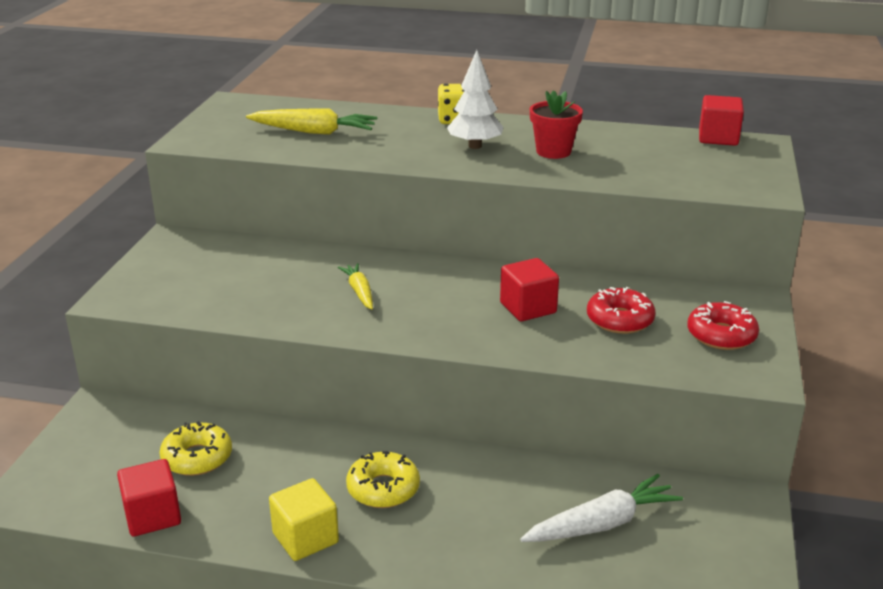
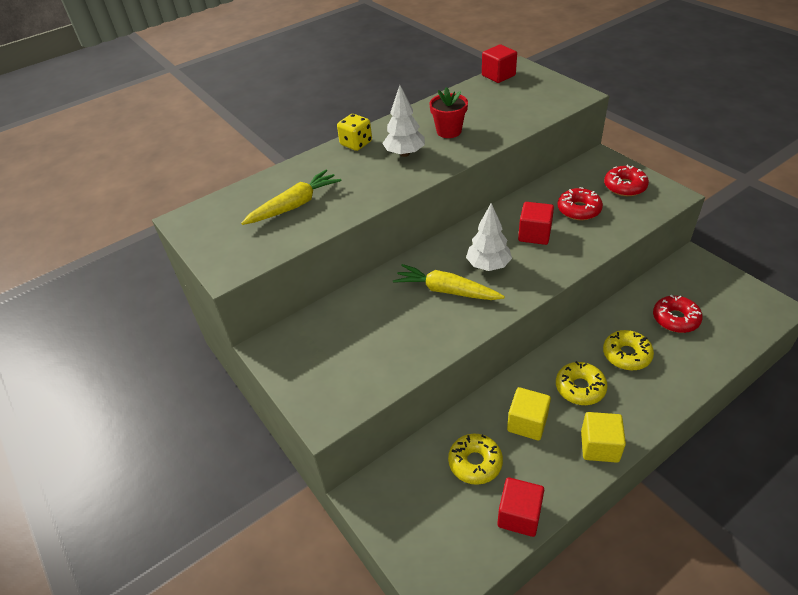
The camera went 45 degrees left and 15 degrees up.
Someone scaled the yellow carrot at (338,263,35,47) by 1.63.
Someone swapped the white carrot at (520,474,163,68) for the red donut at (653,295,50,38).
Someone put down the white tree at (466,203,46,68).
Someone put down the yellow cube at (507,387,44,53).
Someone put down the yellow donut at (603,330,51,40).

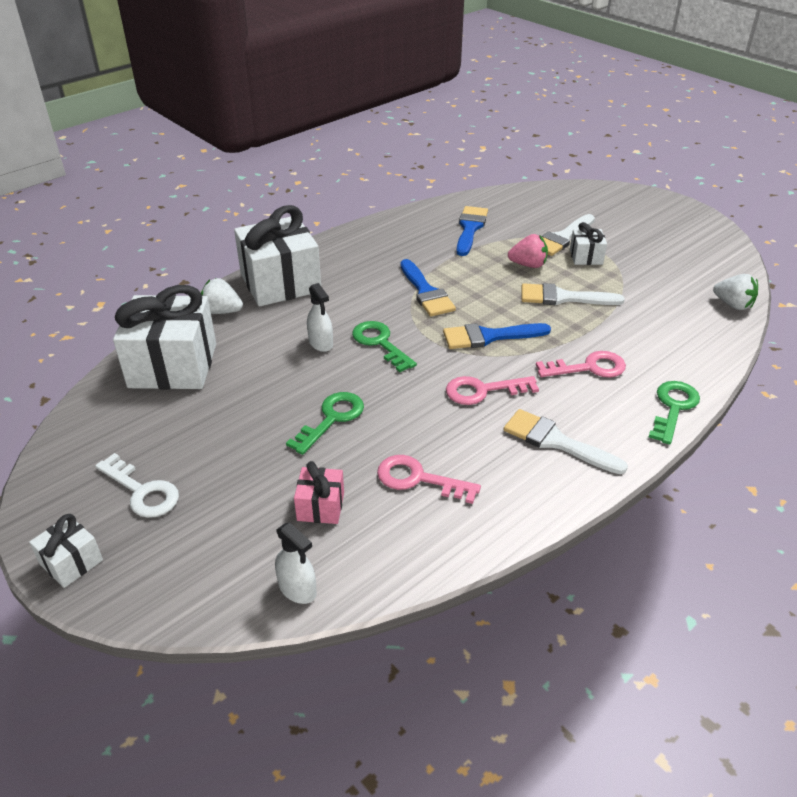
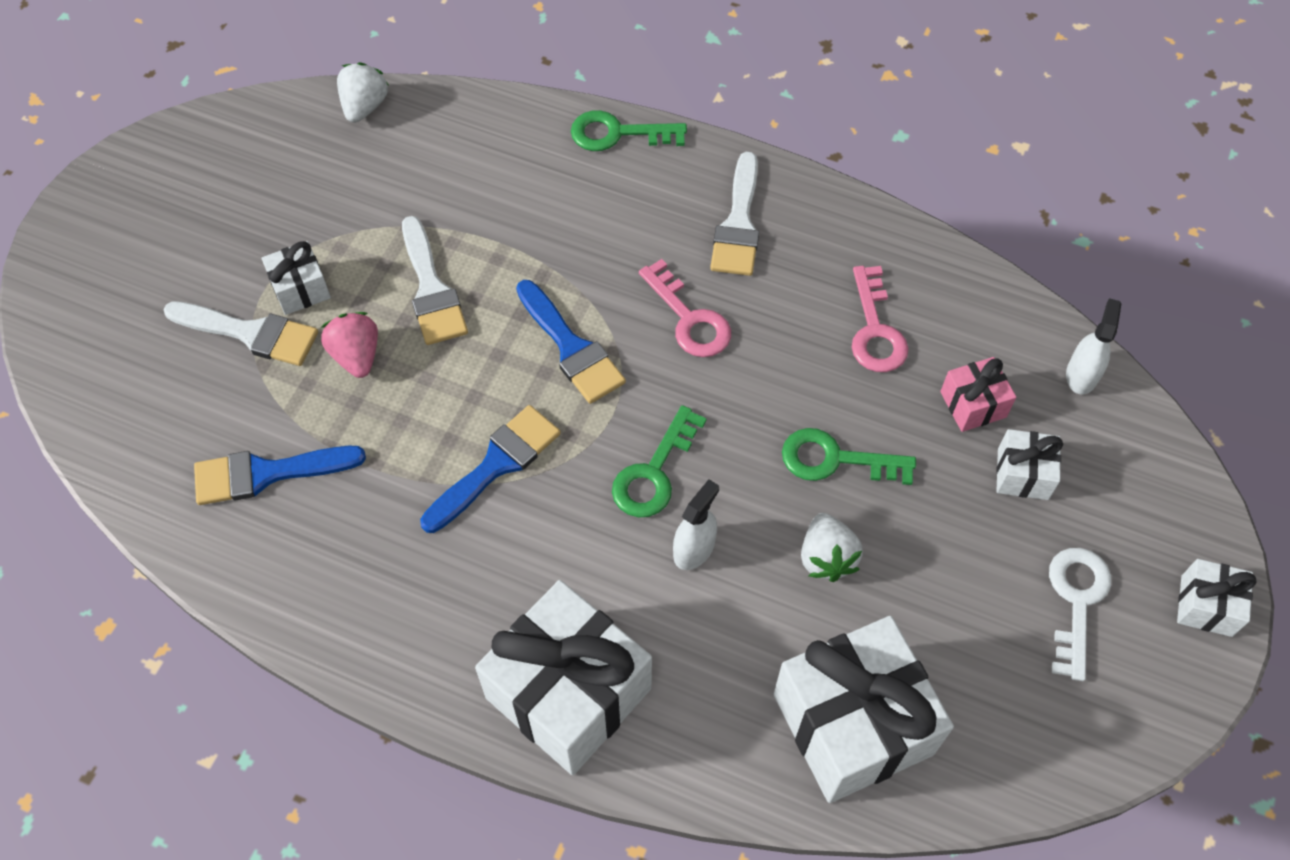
The camera went 115 degrees left and 20 degrees up.
Someone carried the white strawberry from (201,278,42,36) to (801,513,62,69).
Someone took away the pink key at (536,351,90,27).
Someone put down the white gift at (996,429,67,71).

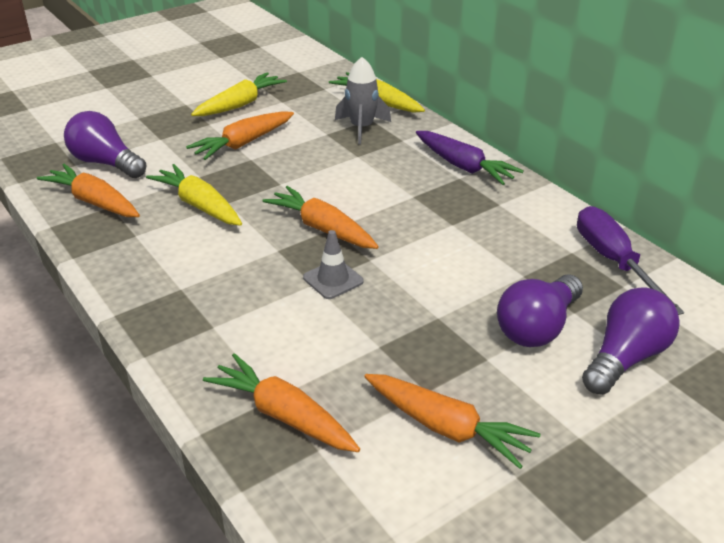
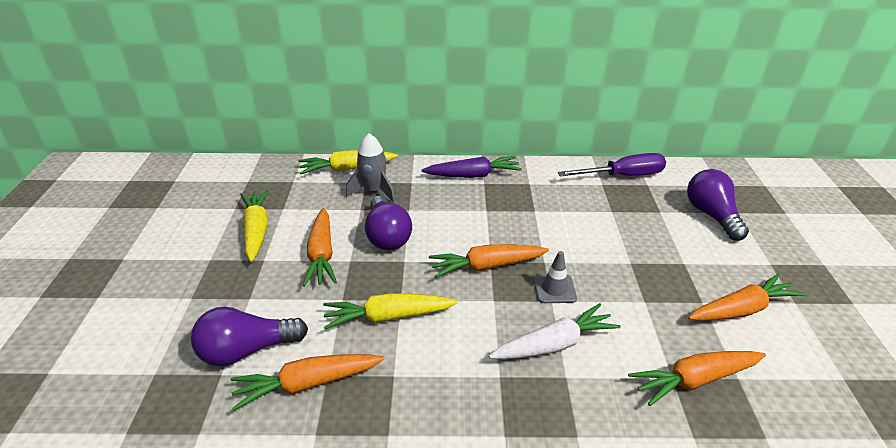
The camera went 55 degrees left and 0 degrees up.
Someone carried the purple light bulb from (497,274,86,73) to (365,196,47,54).
Someone rotated the purple screwdriver at (577,206,107,109) by 150 degrees clockwise.
Someone put down the white carrot at (489,303,132,56).

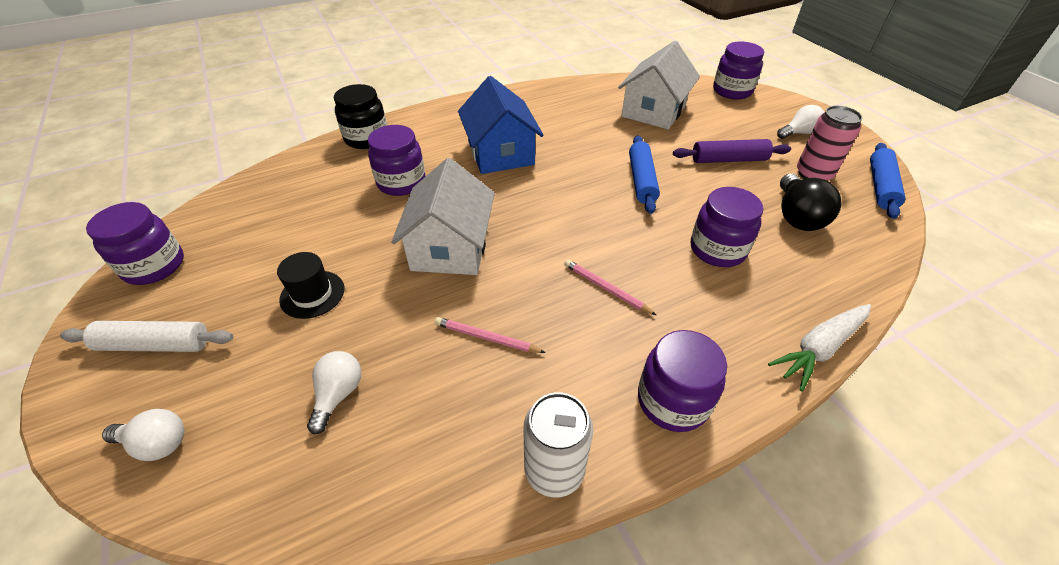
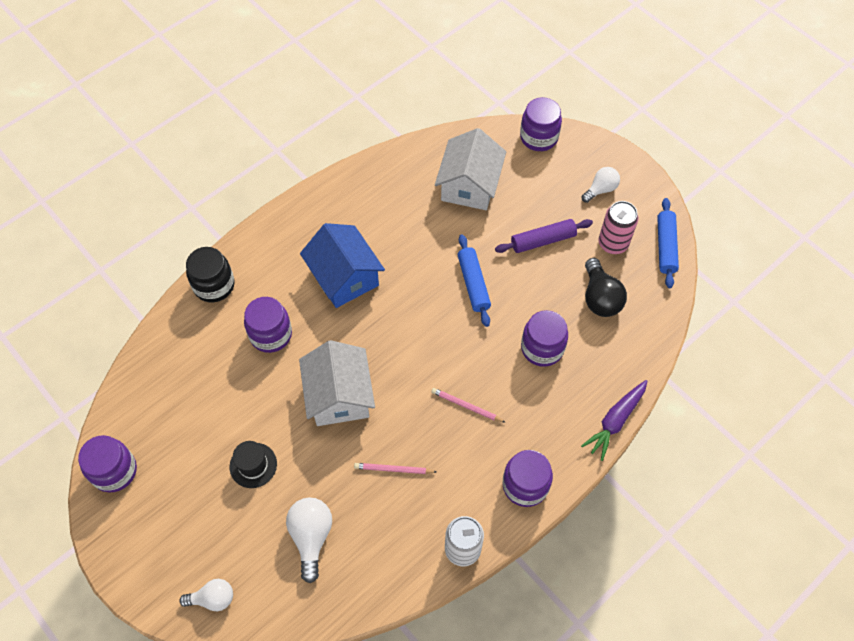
The camera went 15 degrees left and 15 degrees up.
Someone took away the white rolling pin at (60,321,173,31).
Someone scaled the white light bulb at (307,351,54,84) by 1.50.
Someone repainted the white carrot at (768,304,103,87), which became the purple carrot at (581,380,67,81).

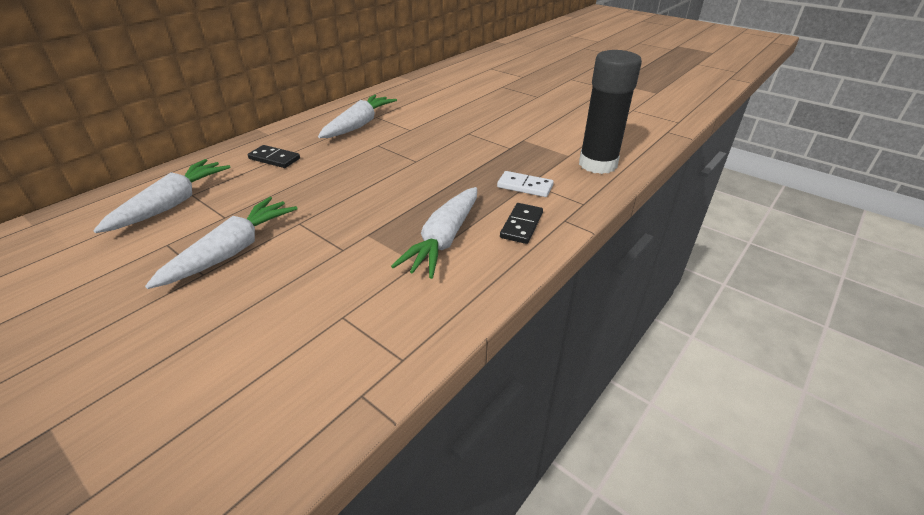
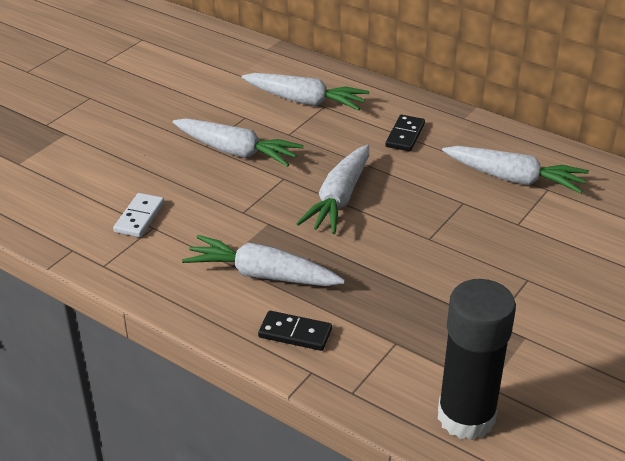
The camera went 85 degrees right and 0 degrees up.
Someone carried the white domino from (497,171,57,26) to (113,193,52,44).
Someone put down the white carrot at (296,145,73,89).

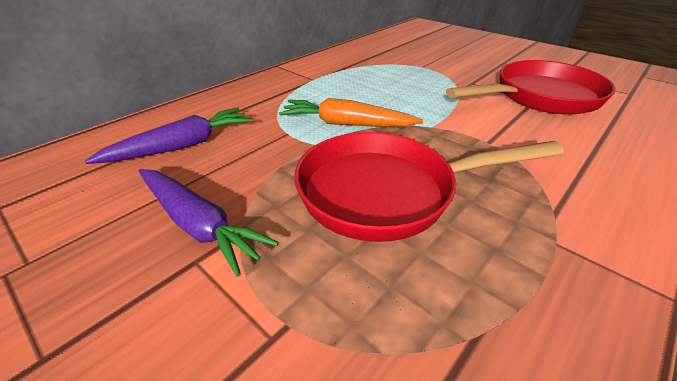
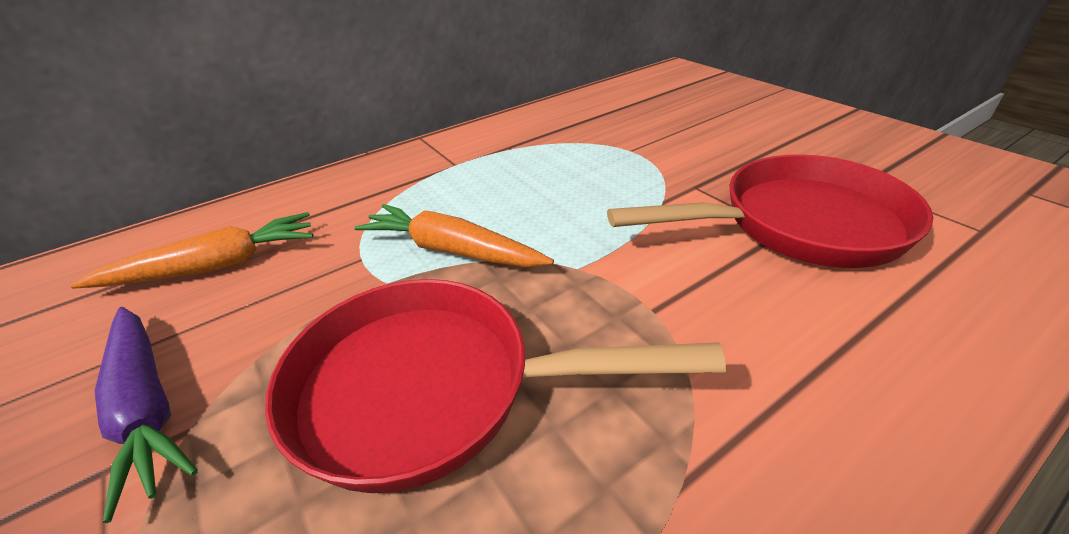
The camera went 15 degrees right and 0 degrees up.
Someone repainted the purple carrot at (85,107,167,57), which became the orange carrot at (70,212,243,77).

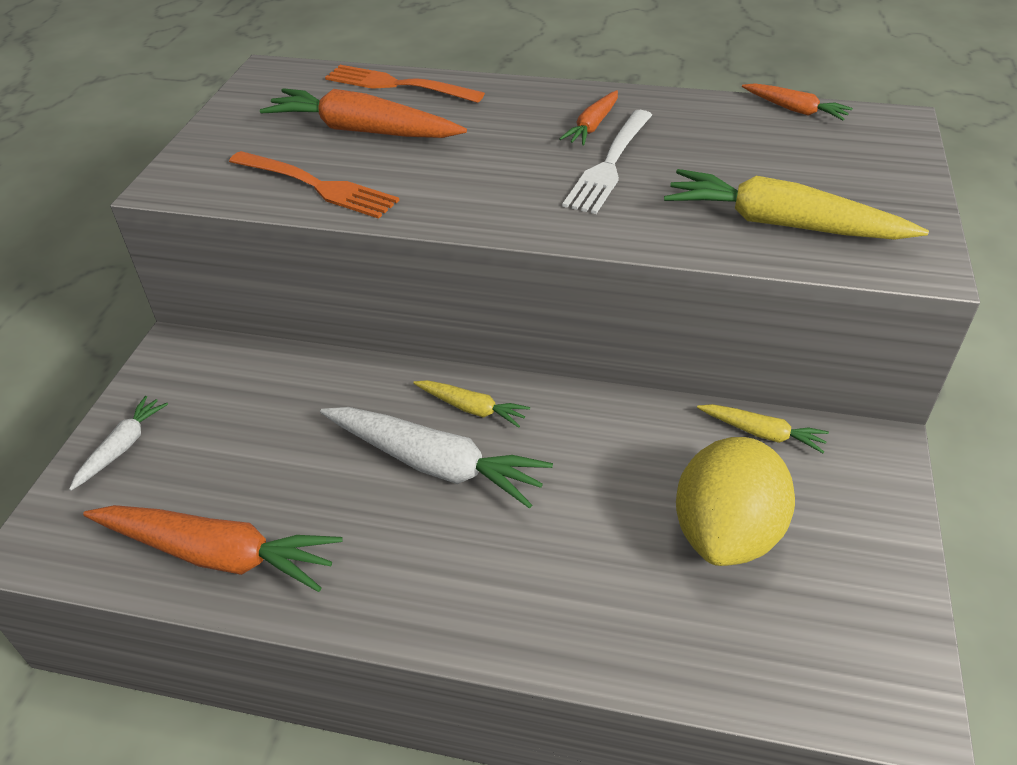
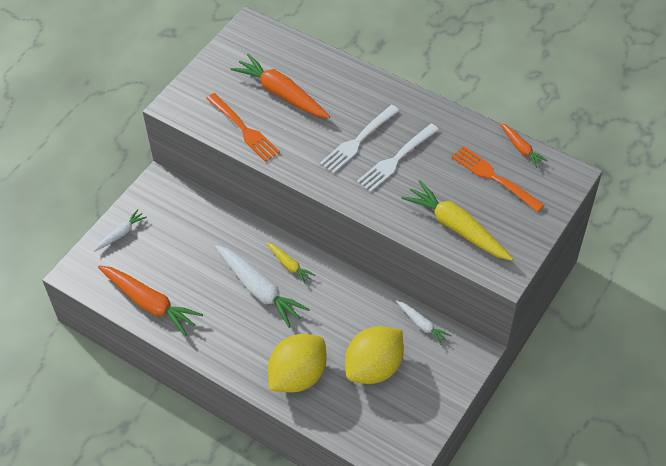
The camera went 20 degrees right and 10 degrees up.
Someone carried the orange fork from (325,65,160,38) to (451,146,93,66).
Someone took away the orange carrot at (559,90,59,56).
Someone repainted the yellow carrot at (697,404,132,49), which became the white carrot at (396,301,55,44).
Someone put down the yellow lemon at (268,334,59,59).
Someone put down the white fork at (320,105,79,69).

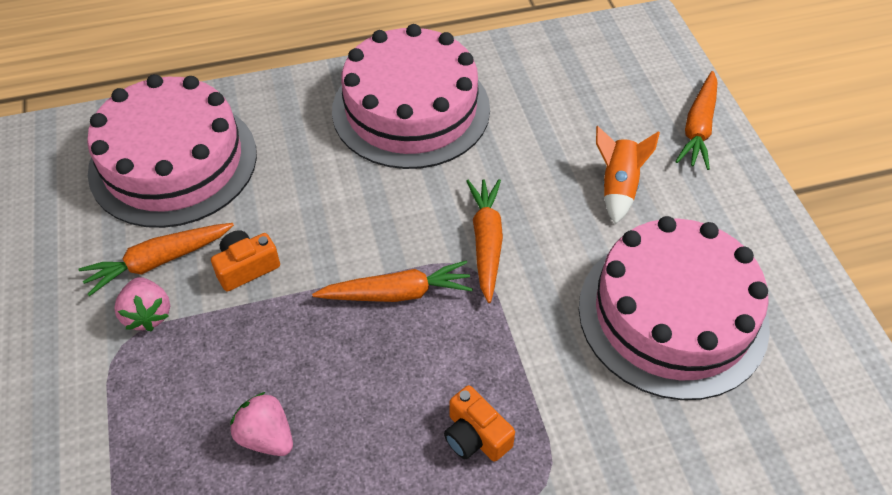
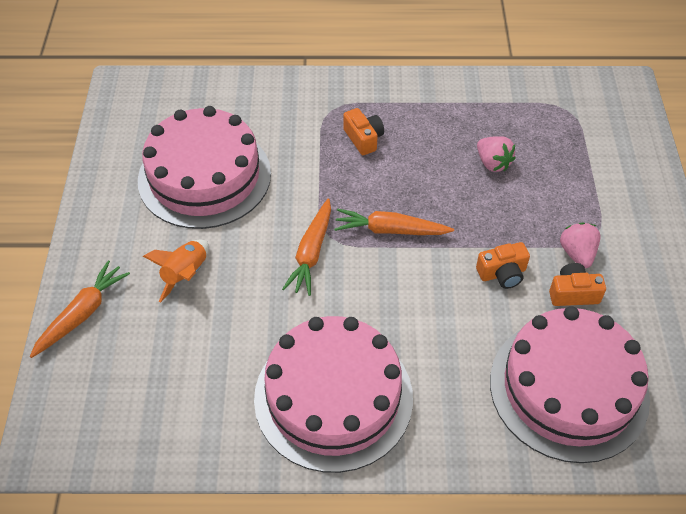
The camera went 165 degrees left and 0 degrees up.
Someone swapped the orange carrot at (78,223,156,73) for the orange camera at (549,263,57,43).

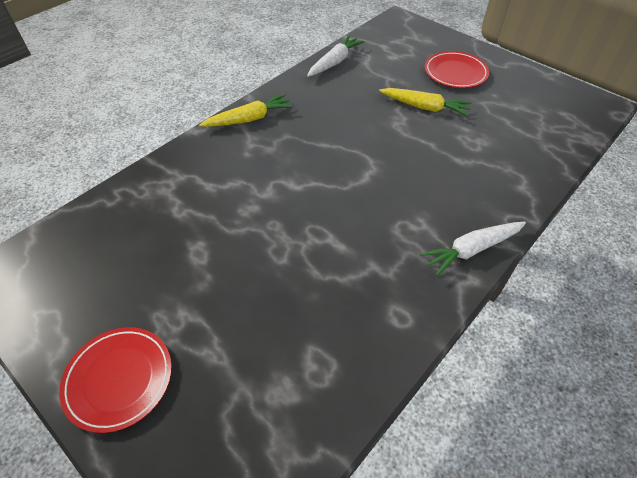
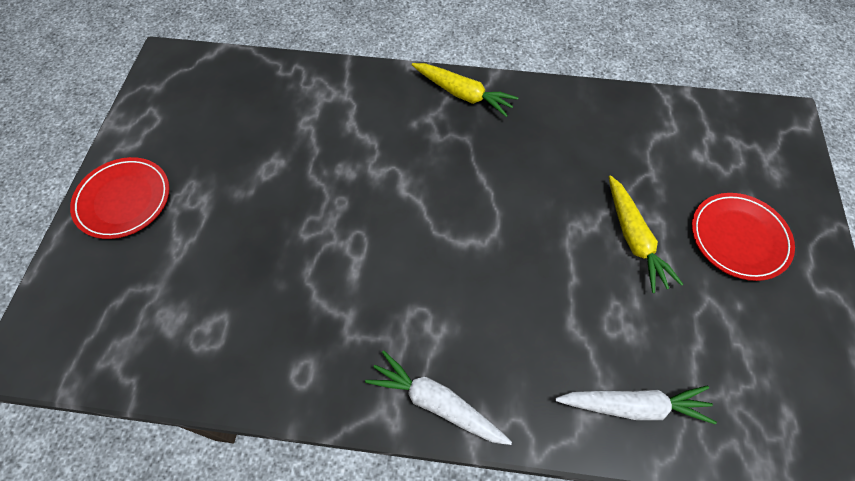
The camera went 55 degrees right and 10 degrees up.
Someone carried the white carrot from (307,35,58,42) to (555,386,162,38).

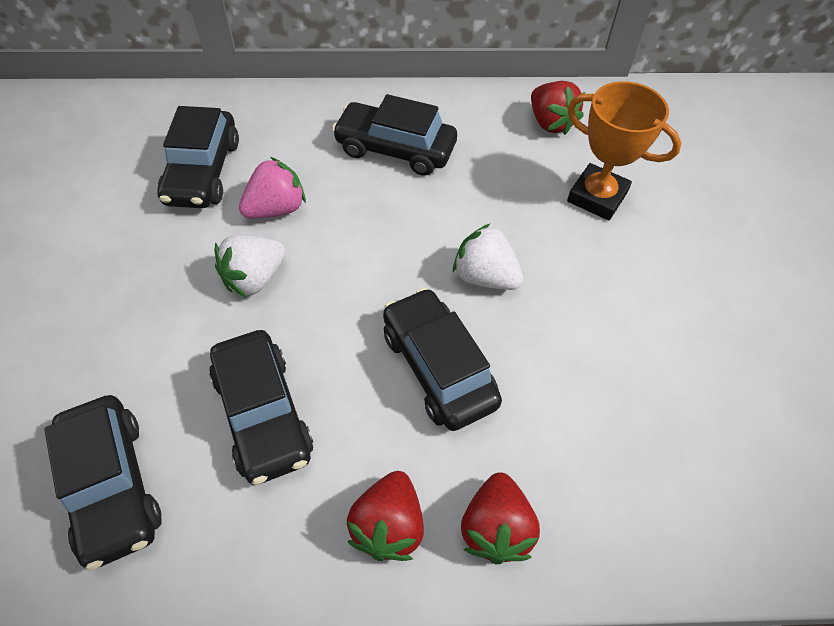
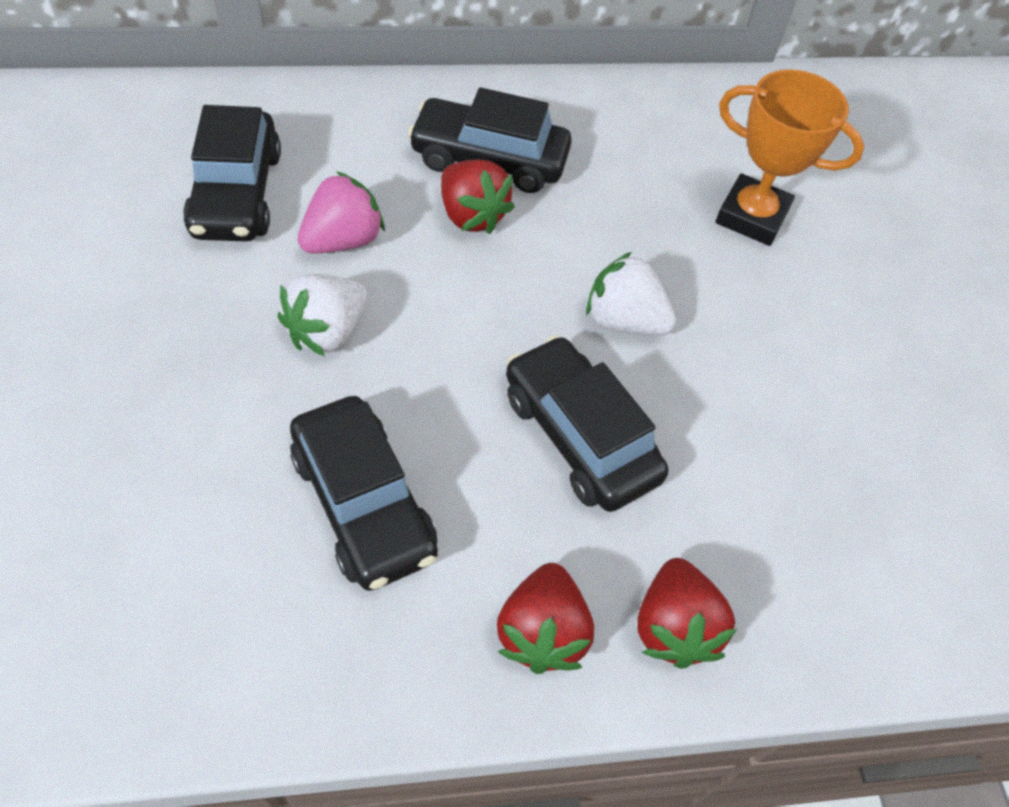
The camera went 10 degrees left and 0 degrees up.
Someone took away the black car at (44,395,118,176).
Someone carried the red strawberry from (531,81,54,54) to (441,160,74,74).

